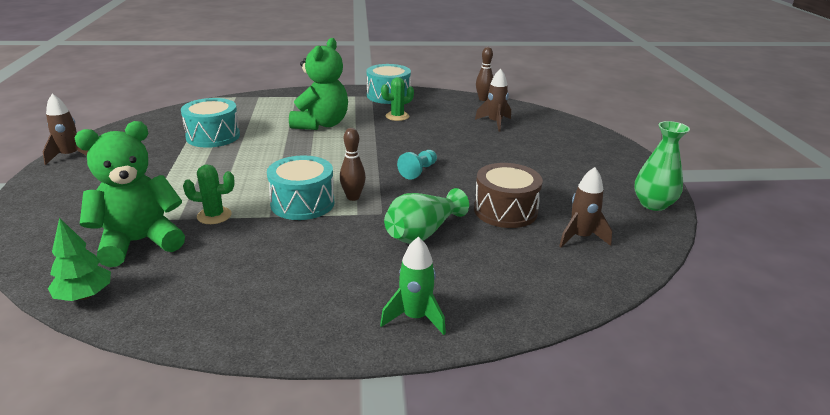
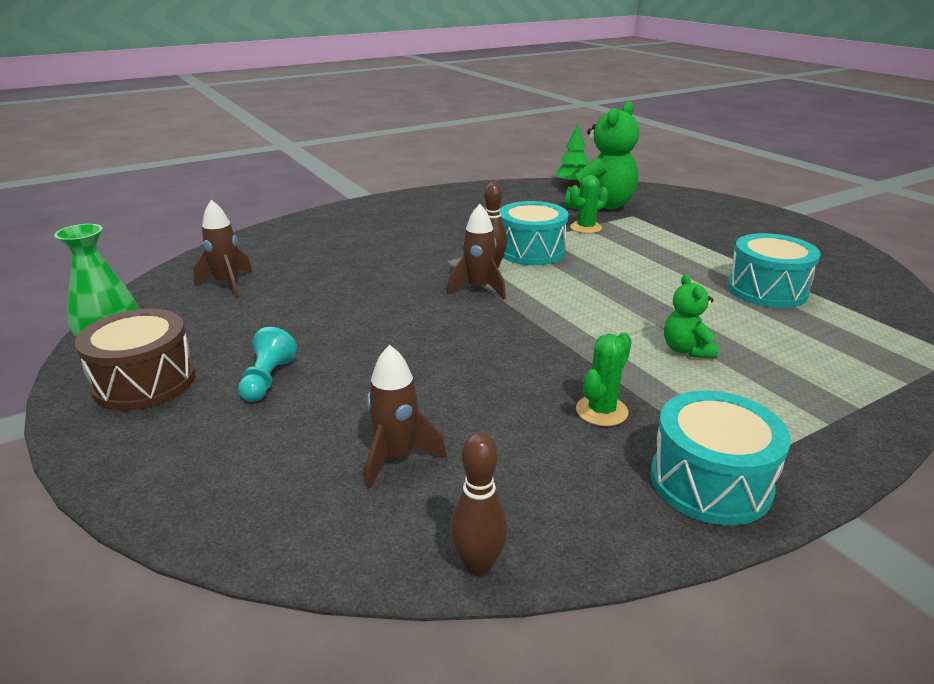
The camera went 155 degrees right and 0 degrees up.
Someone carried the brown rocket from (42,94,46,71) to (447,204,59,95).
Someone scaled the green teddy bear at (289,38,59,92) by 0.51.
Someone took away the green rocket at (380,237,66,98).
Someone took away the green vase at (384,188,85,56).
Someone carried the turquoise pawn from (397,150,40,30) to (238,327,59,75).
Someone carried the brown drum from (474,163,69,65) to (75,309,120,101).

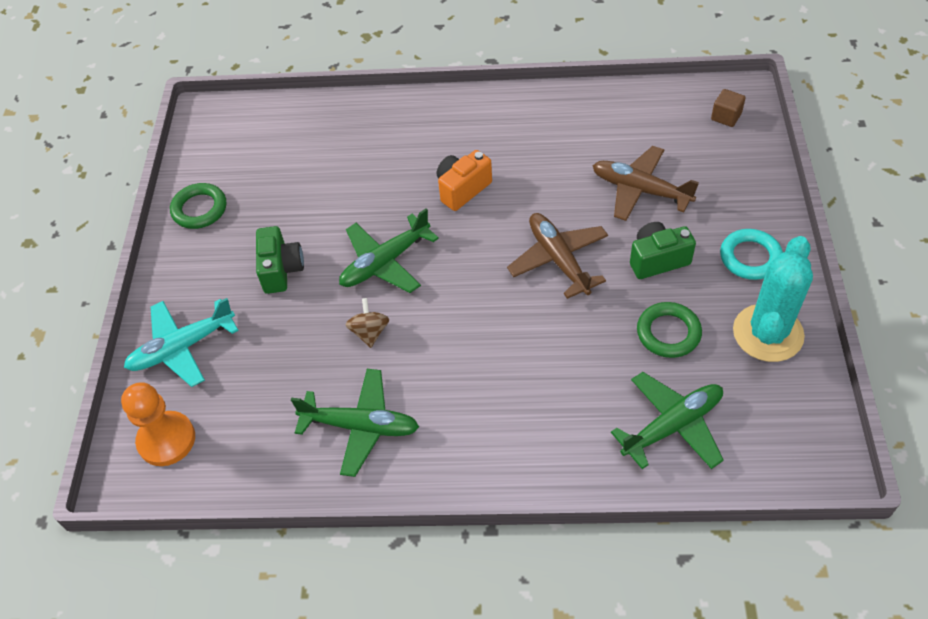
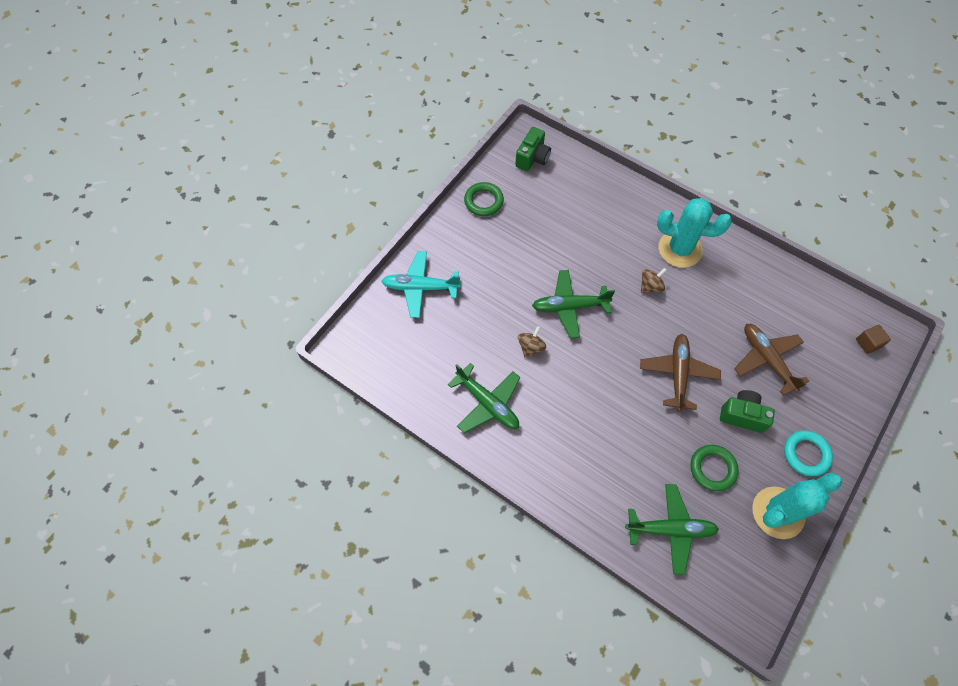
The camera went 30 degrees right and 10 degrees up.
Someone took away the orange pawn at (121,382,74,84).
Someone carried the green camera from (256,226,48,68) to (515,127,36,44).
Someone swapped the orange camera at (437,150,55,61) for the brown spinning top at (641,268,25,25).
Someone put down the turquoise cactus at (657,198,75,70).

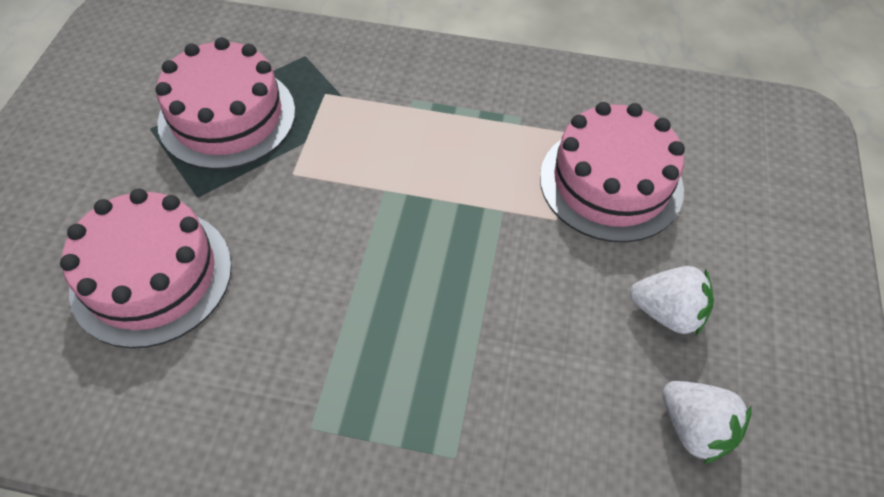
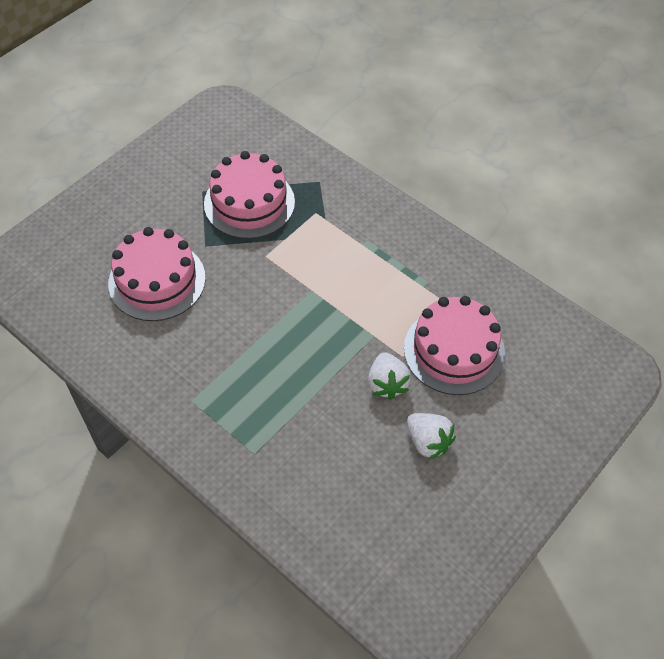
The camera went 30 degrees right and 0 degrees up.
Someone carried the white strawberry from (663,381,89,83) to (368,352,43,48).

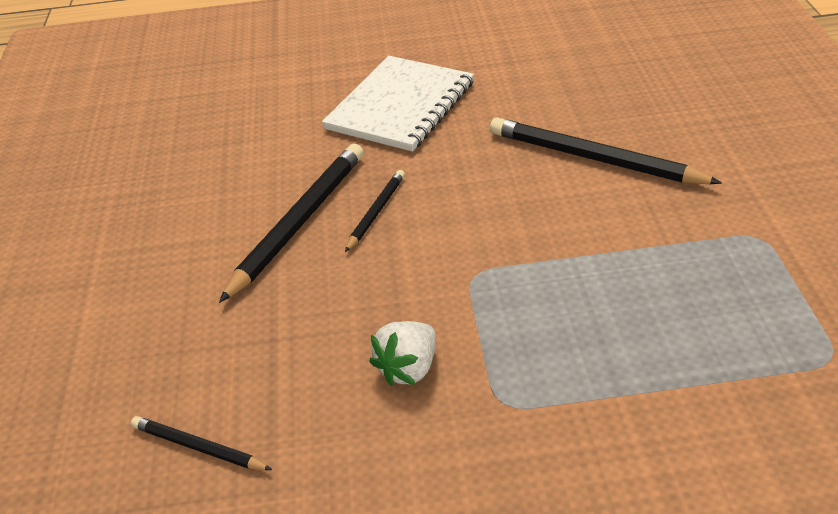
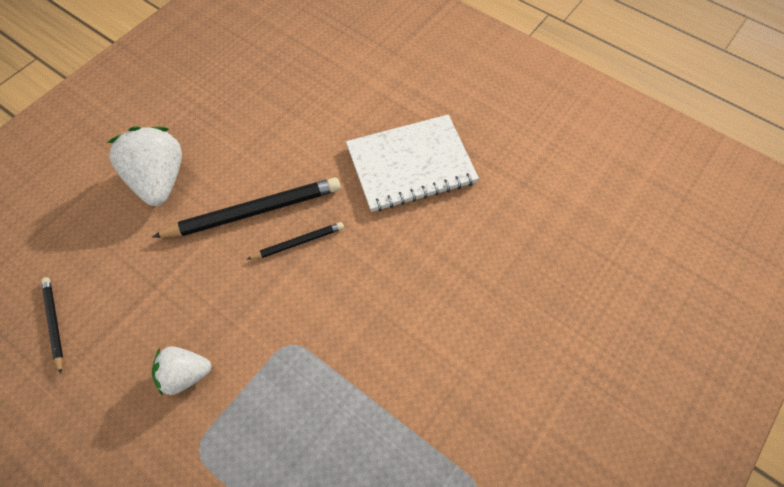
The camera went 40 degrees right and 20 degrees up.
Someone took away the black pencil at (490,117,232,67).
Someone put down the white strawberry at (107,126,75,80).

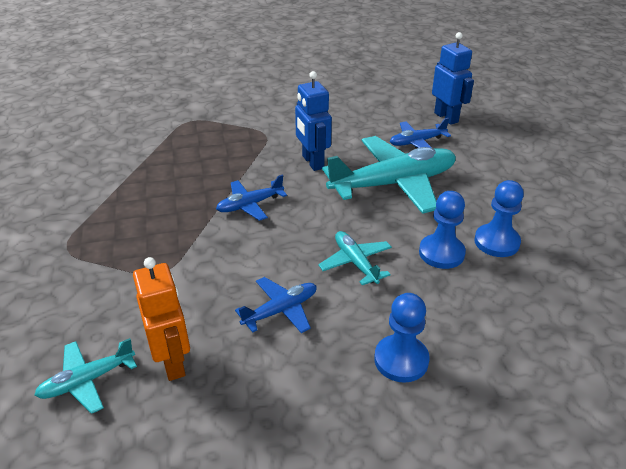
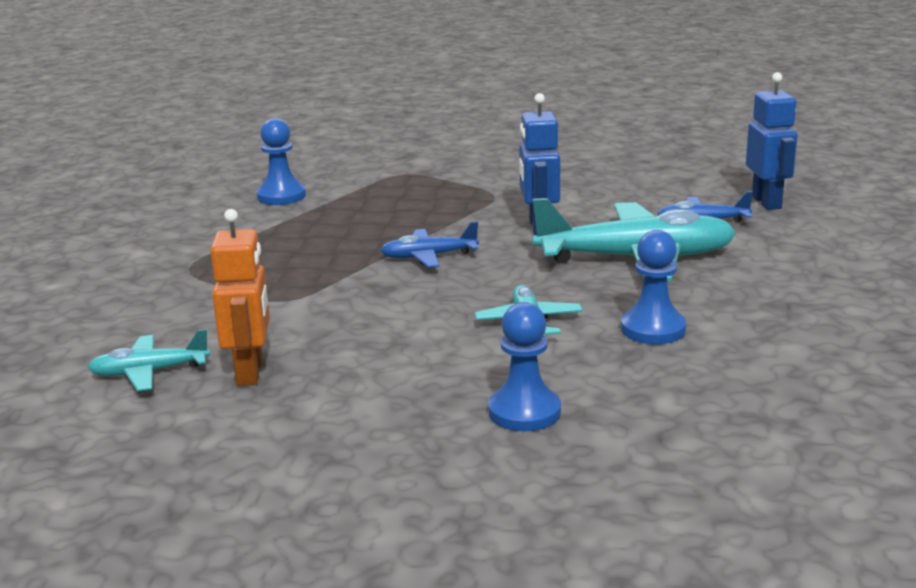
The camera went 20 degrees right and 15 degrees down.
Someone took away the blue plane at (235,277,82,56).
Someone carried the blue pawn from (474,180,50,77) to (256,118,50,87).

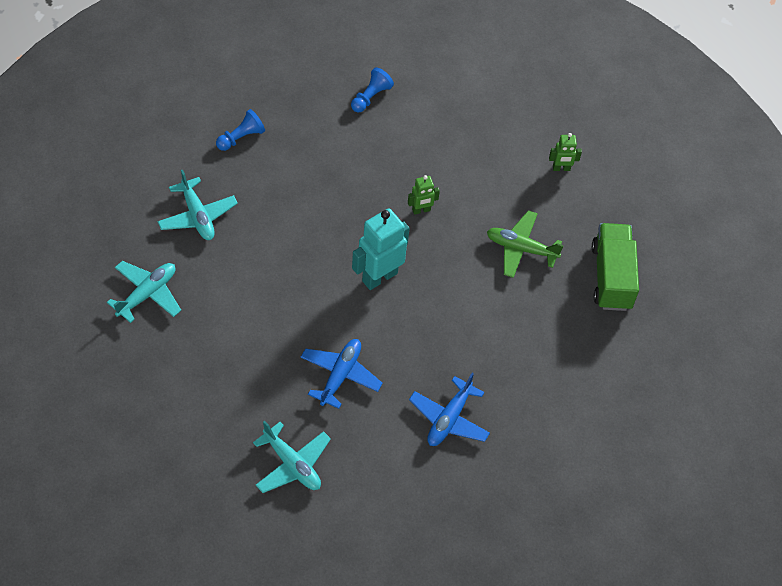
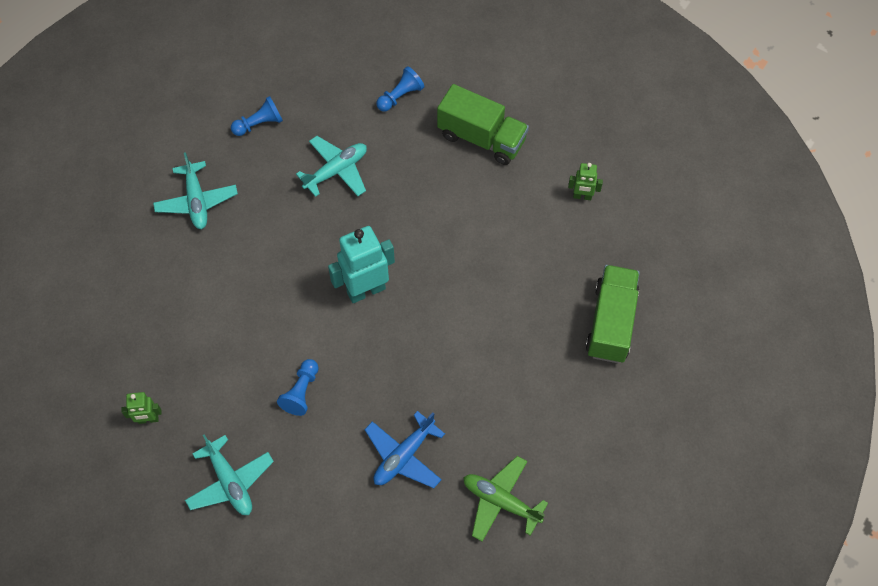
The camera went 15 degrees right and 5 degrees up.
Someone carried the turquoise plane from (107,261,74,62) to (296,136,71,61).
Someone swapped the blue plane at (301,339,82,70) for the blue pawn at (277,359,42,57).
Someone carried the green robot from (408,175,32,40) to (121,392,41,32).
Someone carried the green plane from (487,210,77,68) to (463,456,85,86).
Someone put down the green truck at (437,84,92,81).

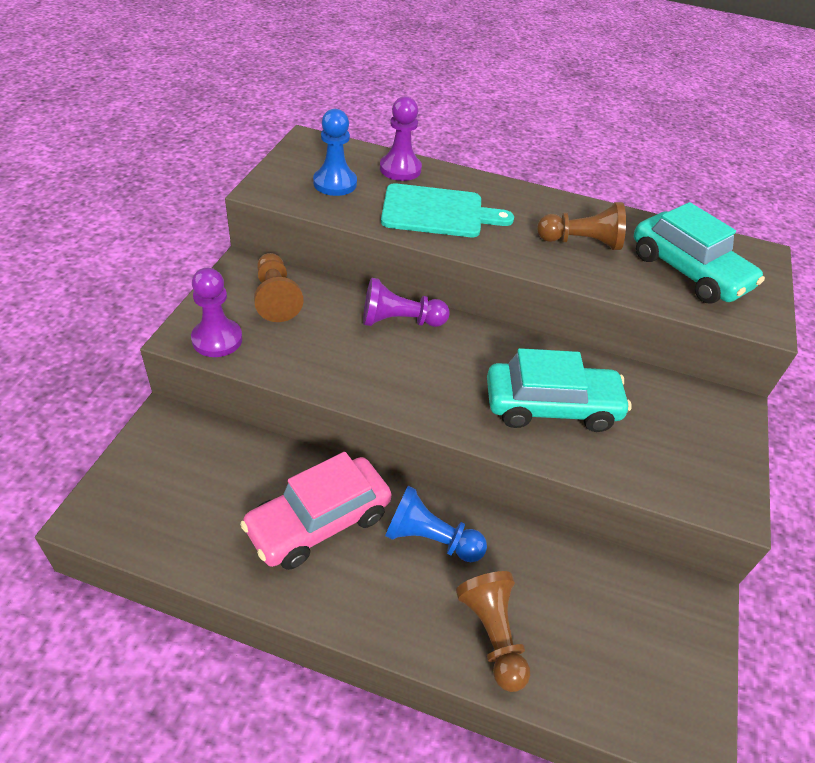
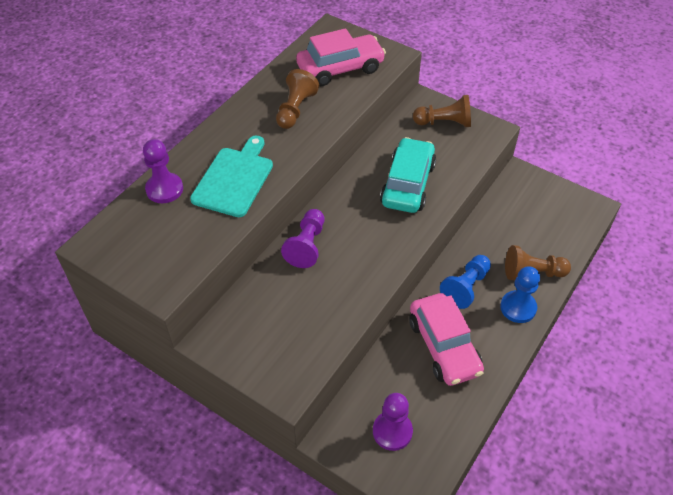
The camera went 70 degrees left and 5 degrees up.
Someone carried the purple pawn from (191,268,51,89) to (373,393,40,58).
Someone carried the brown pawn from (254,253,50,69) to (413,95,58,32).
Someone carried the blue pawn from (313,109,44,87) to (500,267,40,56).
Someone repainted the turquoise car at (634,202,131,102), which became the pink car at (296,28,90,58).

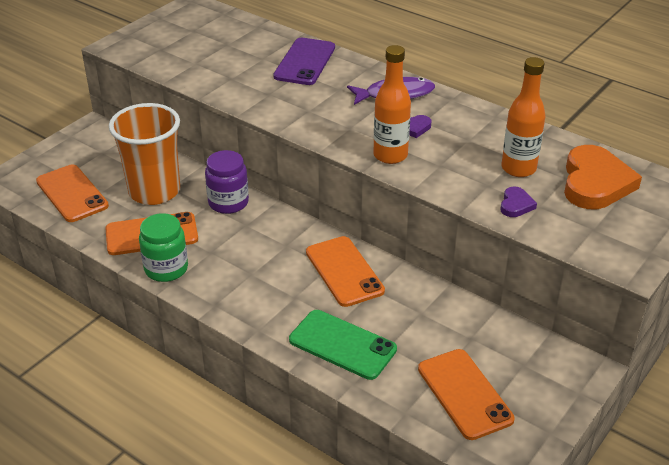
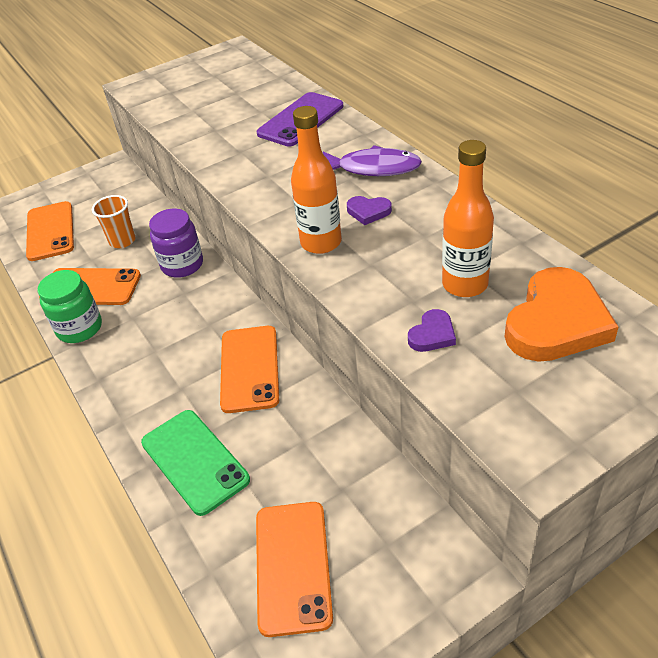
The camera went 25 degrees right and 5 degrees up.
Someone scaled the orange cup at (109,103,71,102) by 0.50.

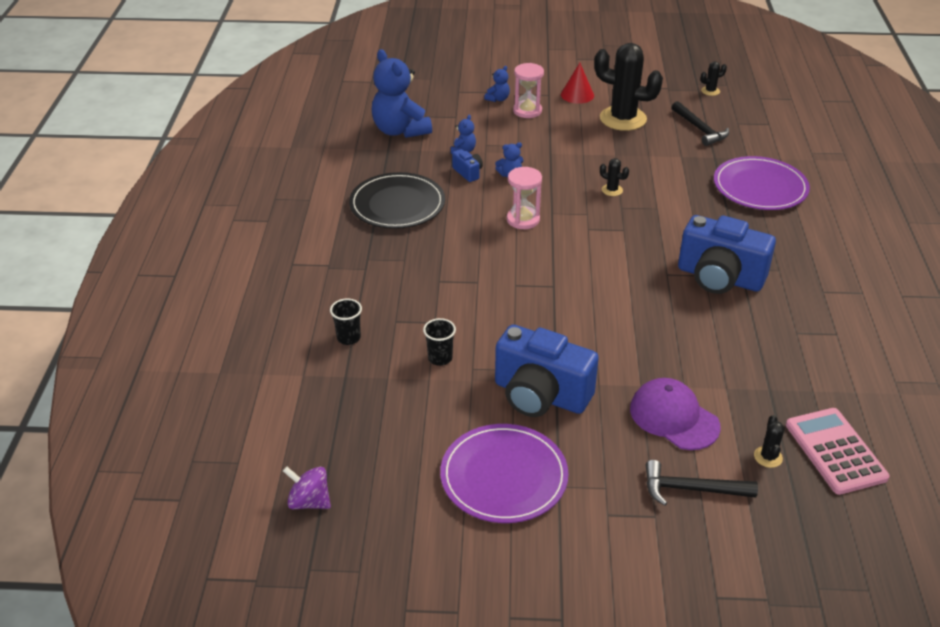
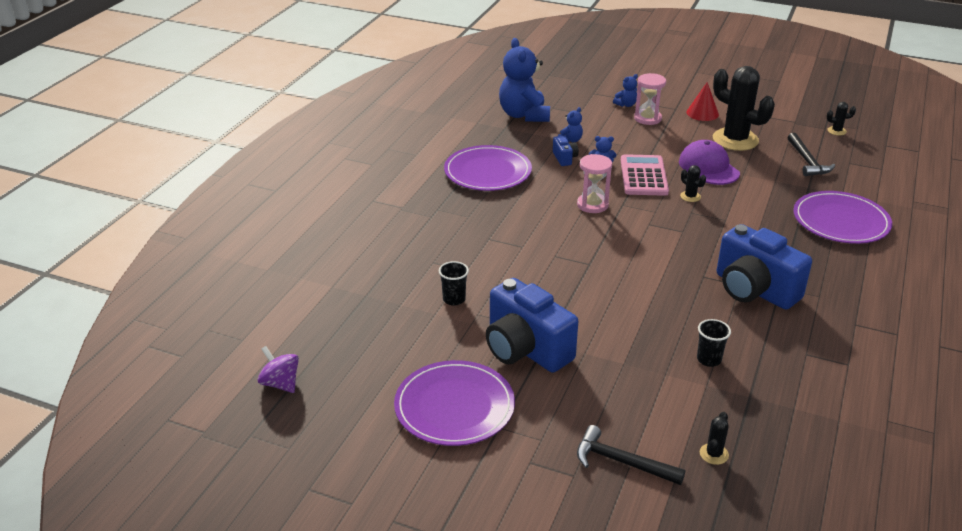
The camera went 20 degrees right and 5 degrees down.
Someone carried the black cup from (330,299,32,46) to (697,319,34,48).
Someone repainted the black plate at (349,172,96,57), which became the purple plate at (444,145,88,46).
Someone carried the purple cap from (630,378,91,72) to (679,140,61,45).
Someone carried the pink calculator from (786,408,104,87) to (621,154,48,42).

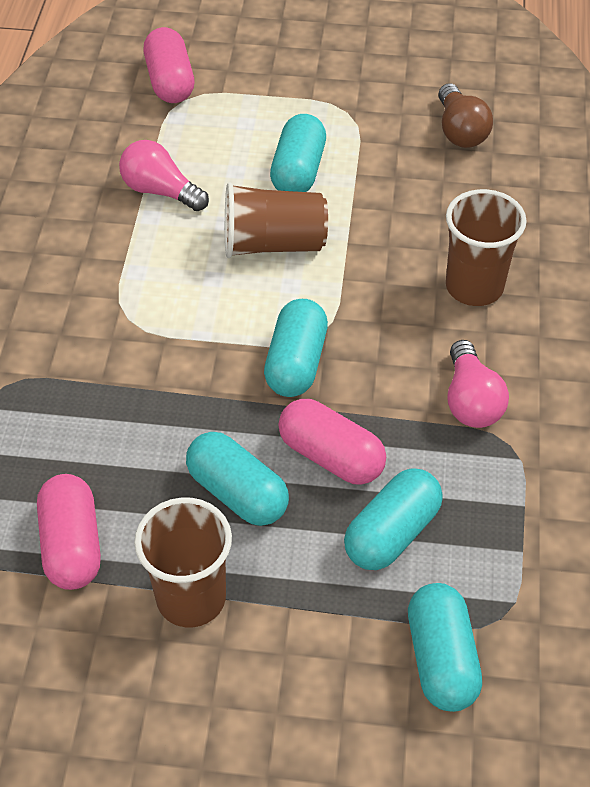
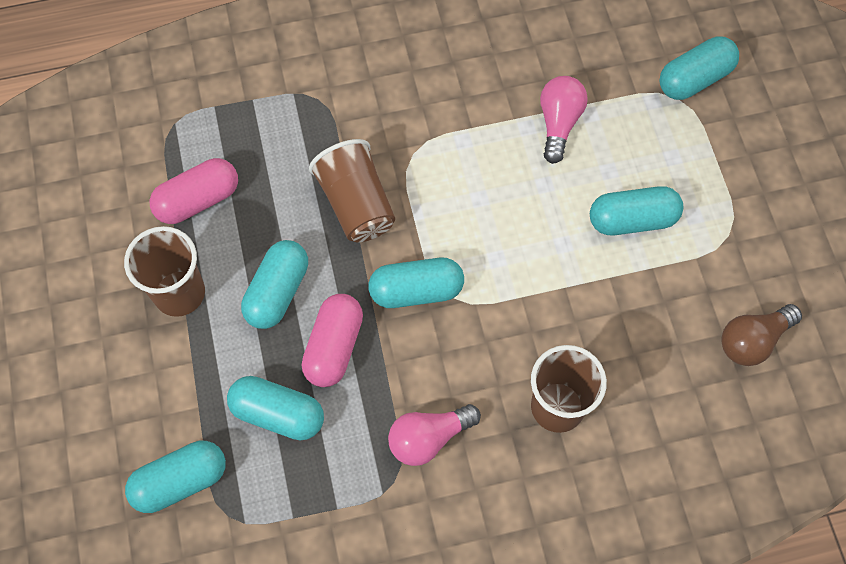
The camera went 70 degrees right and 15 degrees up.
Someone repainted the pink capsule at (144,27,50,76), which became the turquoise capsule at (659,36,80,64).
Someone carried the brown cup from (225,182,103,76) to (309,139,86,104).

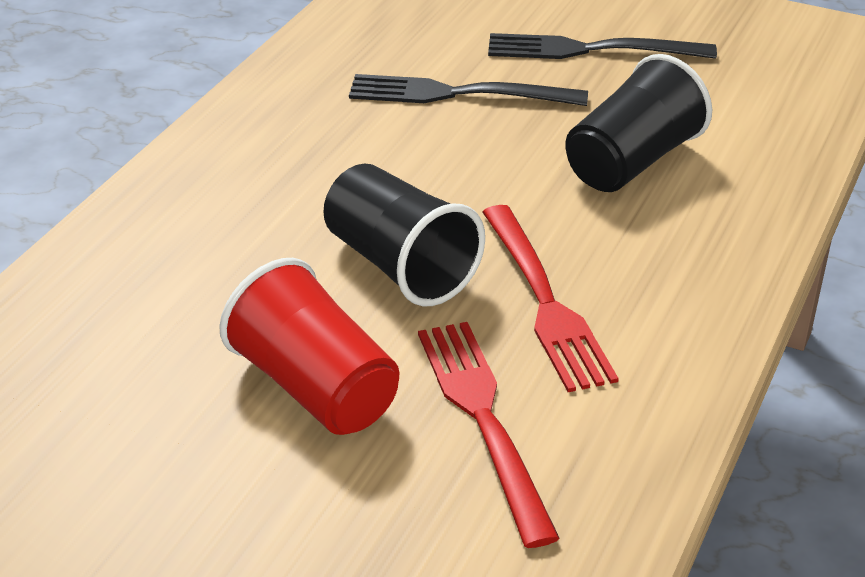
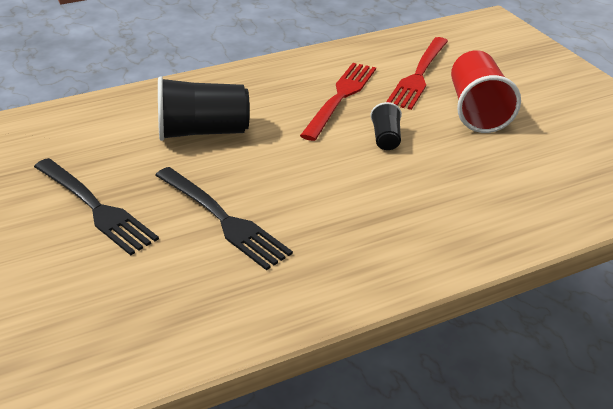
The camera went 140 degrees left and 0 degrees up.
Someone scaled the black cup at (323,164,162,142) by 0.50.

